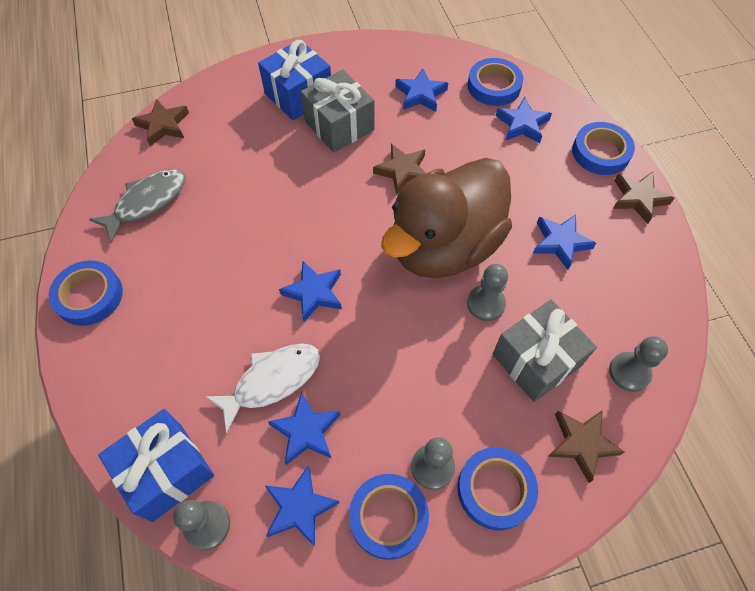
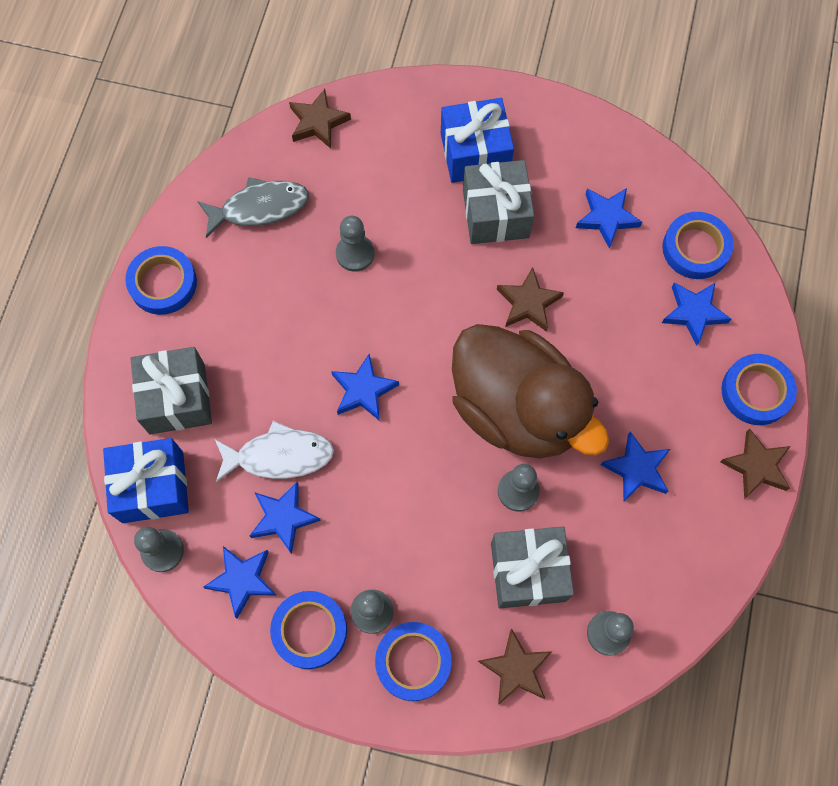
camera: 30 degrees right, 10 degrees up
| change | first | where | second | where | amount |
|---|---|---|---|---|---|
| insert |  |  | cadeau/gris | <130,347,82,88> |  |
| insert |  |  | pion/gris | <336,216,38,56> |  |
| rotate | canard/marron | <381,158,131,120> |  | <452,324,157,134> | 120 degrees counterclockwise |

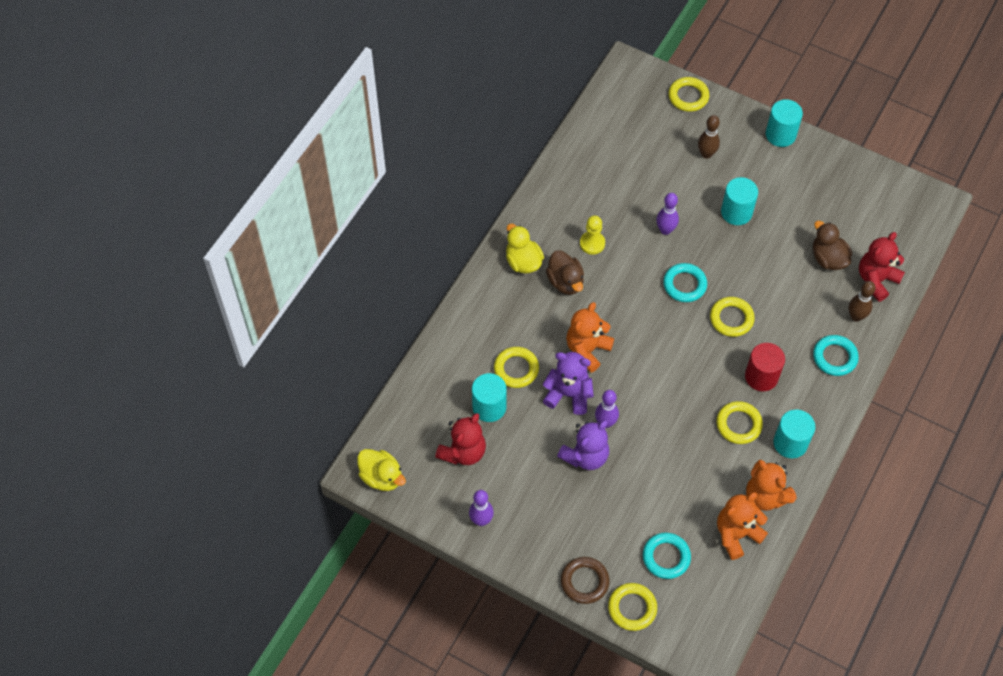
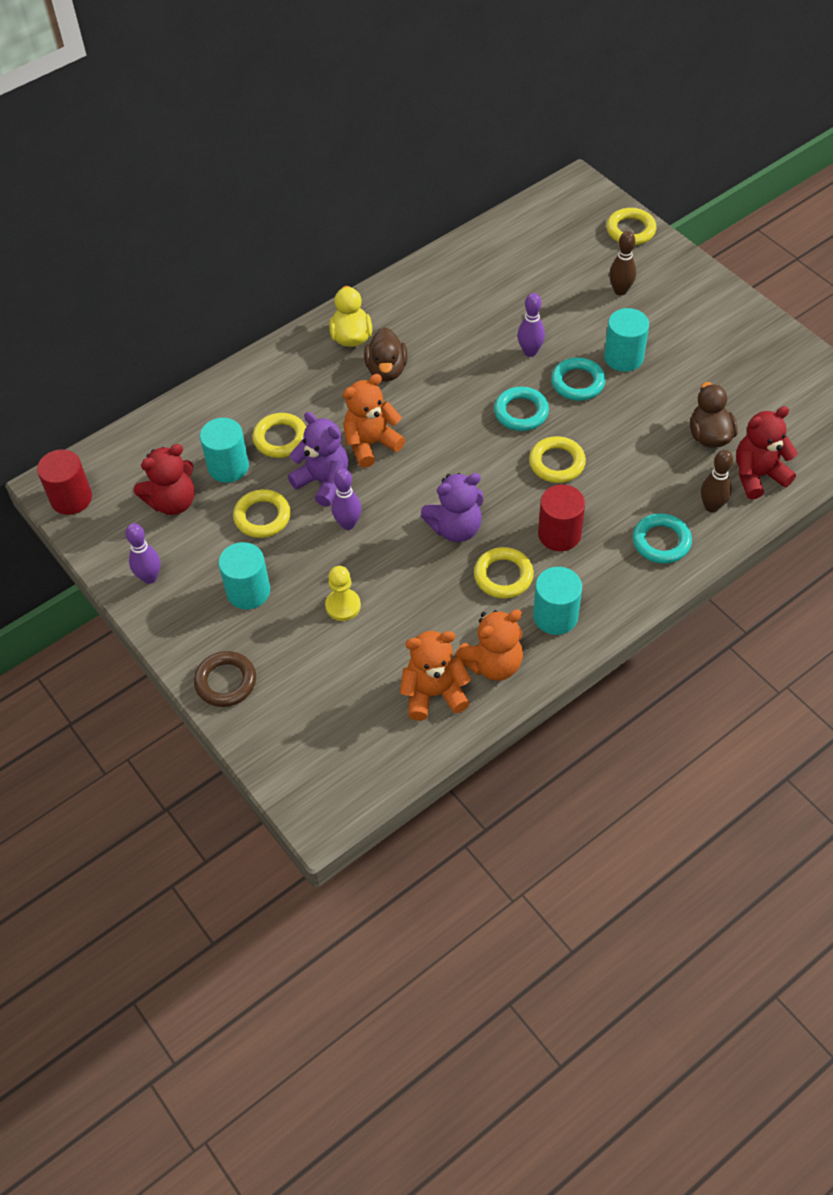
camera: 25 degrees right, 5 degrees down
| change | first | where | second | where | amount |
|---|---|---|---|---|---|
| move | ours en peluche/violet | <557,420,52,50> |  | <421,473,62,69> |  |
| move | pion/jaune | <580,216,25,39> |  | <325,566,36,55> |  |
| move | anneau/jaune | <608,583,49,48> |  | <233,489,58,49> |  |
| move | anneau/turquoise | <643,533,48,46> |  | <551,357,55,44> |  |
| move | cylindre/turquoise | <766,99,37,48> |  | <219,542,51,68> |  |
| replace | canard/jaune | <357,449,49,42> | cylindre/rouge | <37,449,55,66> |  |
| rotate | ours en peluche/orange | <746,460,51,51> |  | <455,610,68,71> | 105 degrees counterclockwise |

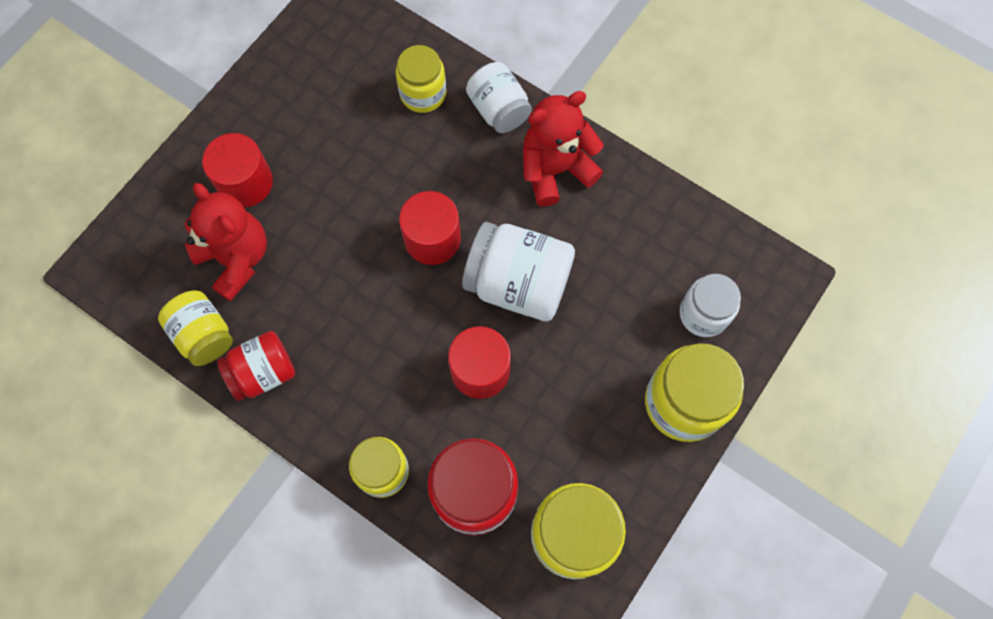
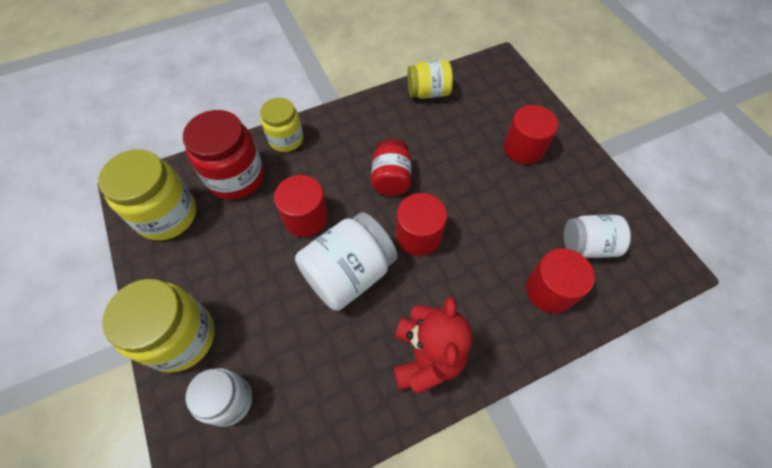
camera: 120 degrees right, 10 degrees down
| change | first | where | second | where | amount |
|---|---|---|---|---|---|
| delete | ours en peluche/rouge | <185,183,82,118> |  |  |  |
| move | bocal/rouge | <217,331,78,70> |  | <371,139,40,57> |  |
| move | bocal/blanc | <466,62,66,71> |  | <564,215,67,43> |  |
| replace | bocal/jaune | <396,45,50,68> | cylindre/rouge | <526,248,69,65> |  |

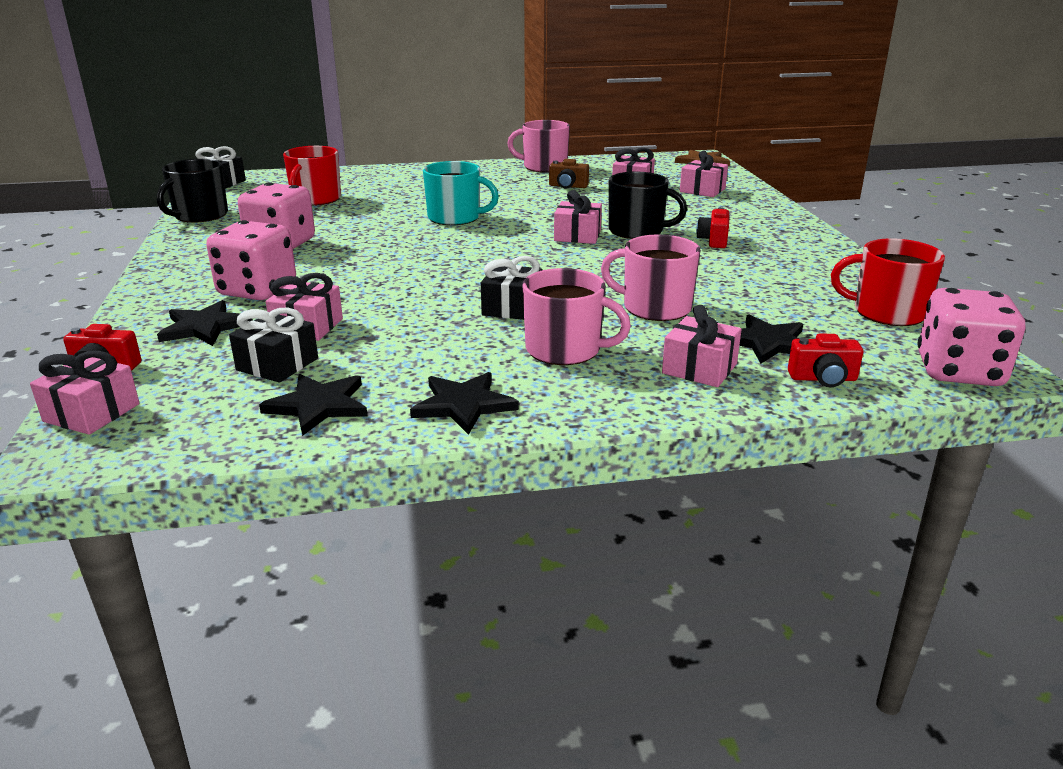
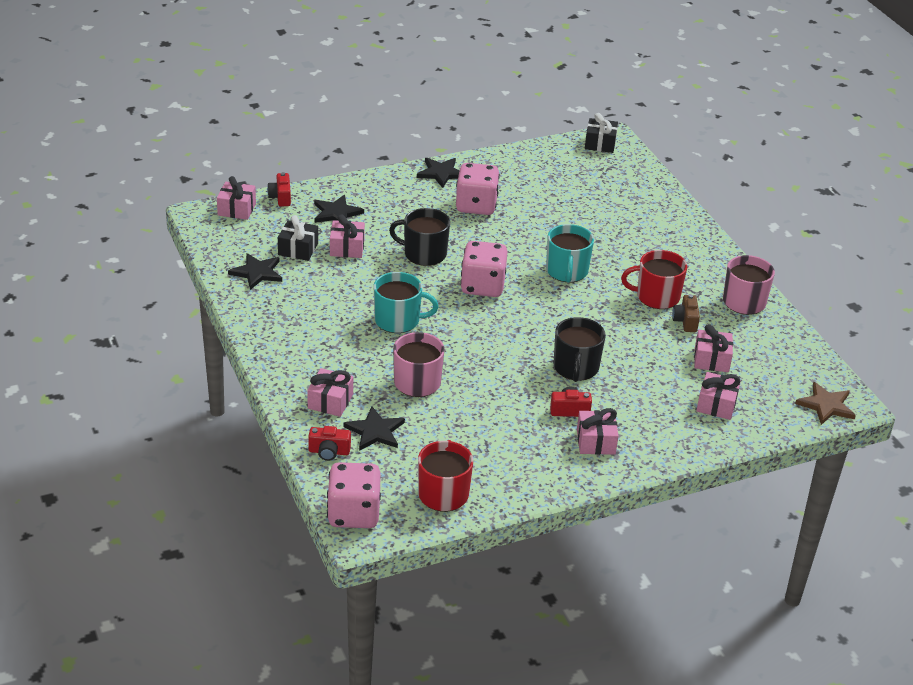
camera: 75 degrees right, 10 degrees up
| change | first | where | second | where | amount |
|---|---|---|---|---|---|
| delete | tasse/rose | <523,268,108,97> |  |  |  |
| move | tasse/noir | <157,159,71,64> |  | <389,208,61,58> |  |
| move | dé/rose | <206,220,90,80> |  | <460,241,47,56> |  |
| move | tasse/rouge | <283,146,58,60> |  | <621,250,66,59> |  |
| move | étoile/noir | <410,372,109,63> |  | <417,158,43,30> |  |
| move | cadeau/rose | <554,190,48,54> |  | <577,408,42,47> |  |
| replace | cadeau/noir | <481,256,61,64> | tasse/turquoise | <374,272,65,61> |  |
| rotate | appareil photo/rouge | <788,334,75,53> |  | <308,426,43,35> | 75 degrees counterclockwise |

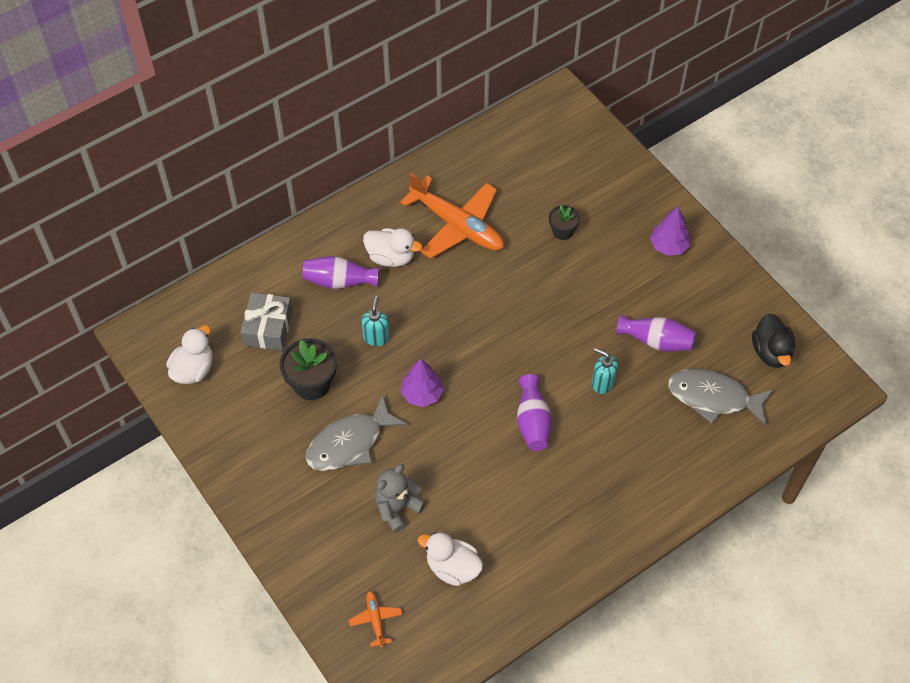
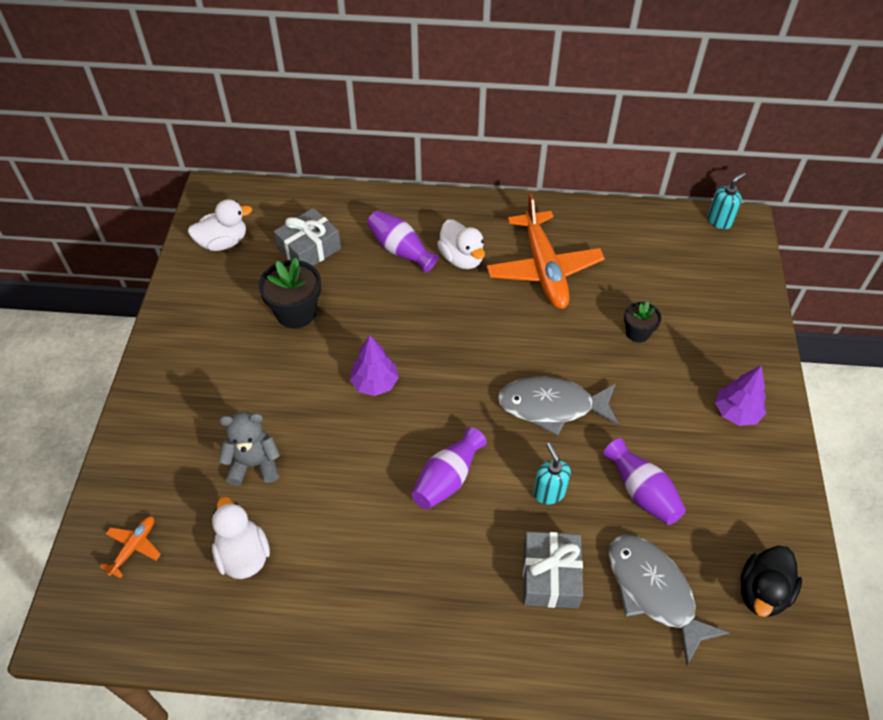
camera: 40 degrees right, 5 degrees down
| change | first | where | second | where | amount |
|---|---|---|---|---|---|
| insert |  |  | cadeau/gris | <523,532,60,76> |  |
| move | poisson/gris | <306,394,101,77> |  | <498,377,121,59> |  |
| move | distributeur de savon/turquoise | <361,296,29,50> |  | <708,172,38,57> |  |

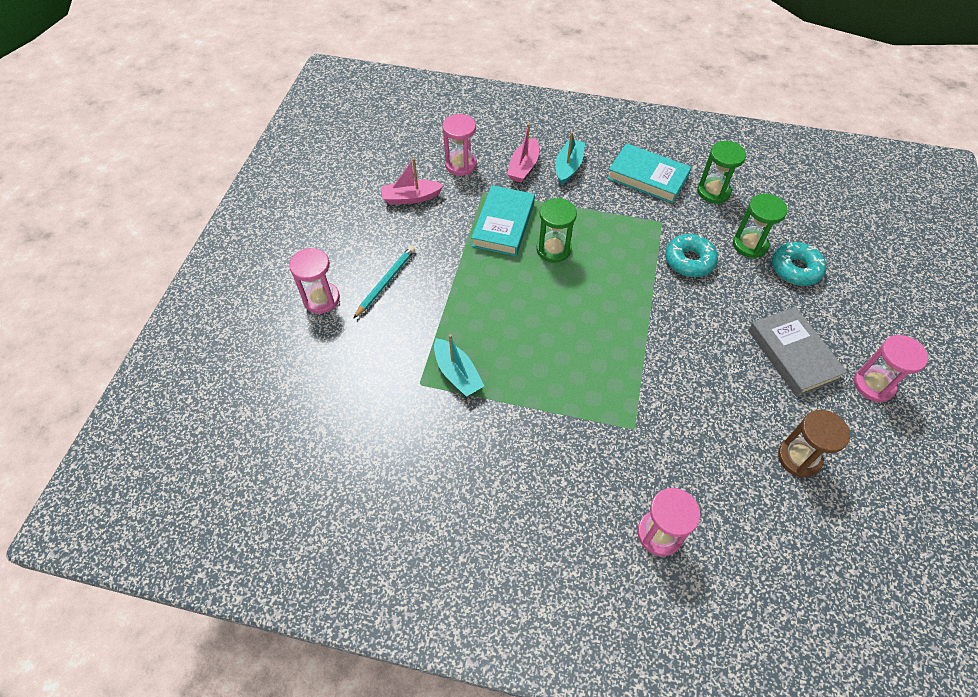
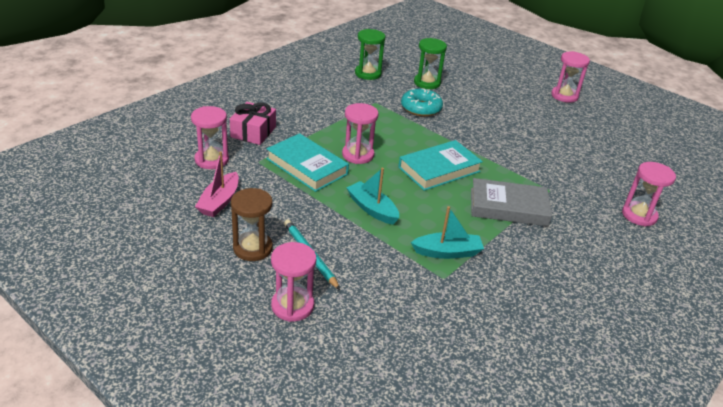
camera: 65 degrees left, 20 degrees down
| change | first | where | second | where | amount |
|---|---|---|---|---|---|
| delete | beignet/turquoise | <772,242,54,44> |  |  |  |
| move | bateau/turquoise | <555,132,30,53> |  | <346,168,53,57> |  |
| move | livre/turquoise | <607,143,84,60> |  | <398,140,85,51> |  |
| move | livre/gris | <748,307,99,90> |  | <471,178,81,48> |  |
| move | sablier/marron | <778,410,72,68> |  | <231,188,42,73> |  |
| replace | bateau/rose | <507,123,32,60> | cadeau/rose | <230,102,46,43> |  |
| recolor | sablier/vert | <536,198,41,65> | sablier/rose | <342,103,37,61> |  |

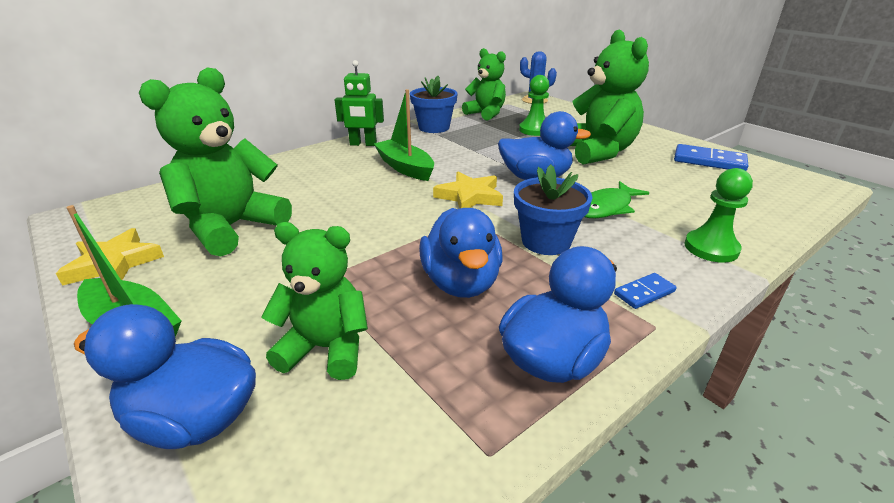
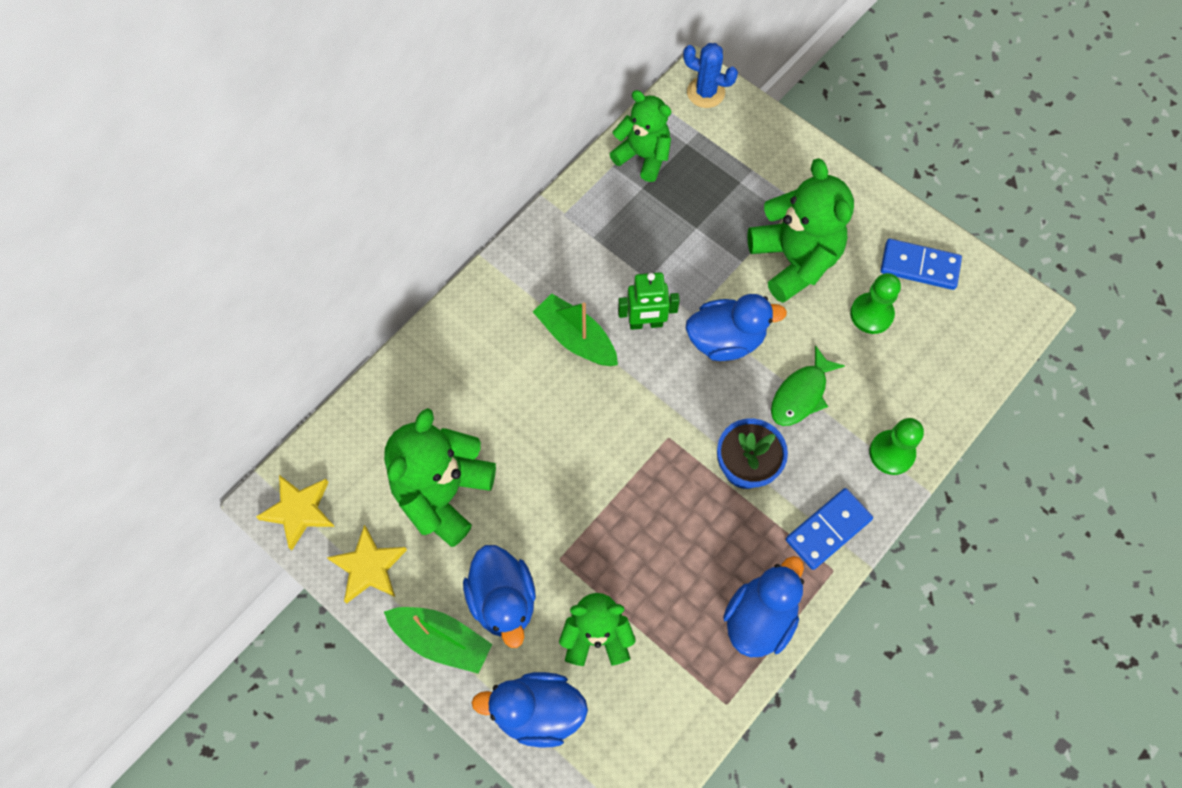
camera: 10 degrees left, 35 degrees up
| change | first | where | second | where | amount |
|---|---|---|---|---|---|
| delete | pot de fleurs/bleu | <410,76,48,57> |  |  |  |
| move | robot/vert | <335,60,49,86> |  | <618,272,62,58> |  |
| move | canard/bleu | <419,208,83,90> |  | <463,545,73,103> |  |
| move | étoile/jaune | <433,172,70,36> |  | <256,475,79,76> |  |
| move | pion/vert | <519,75,30,61> |  | <850,273,51,61> |  |
| resize | domino/bleu | <614,273,62,36> |  | <786,488,87,82> | x1.77 |

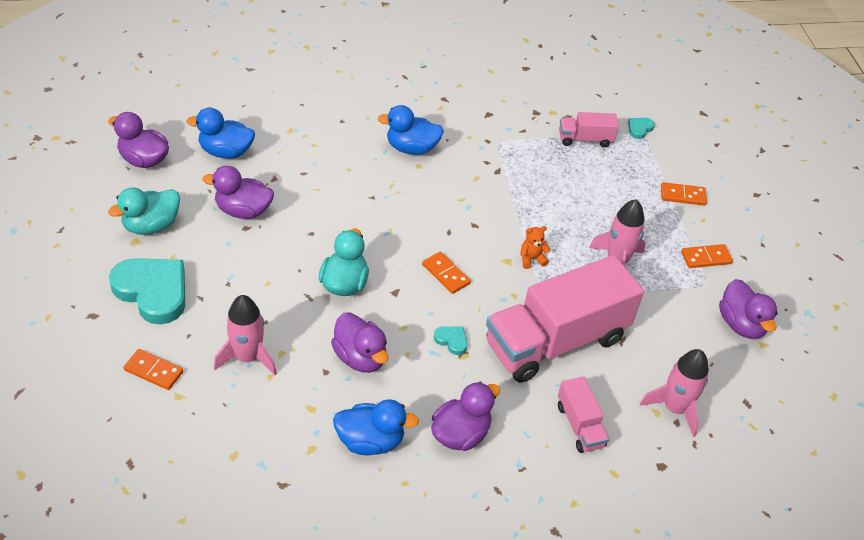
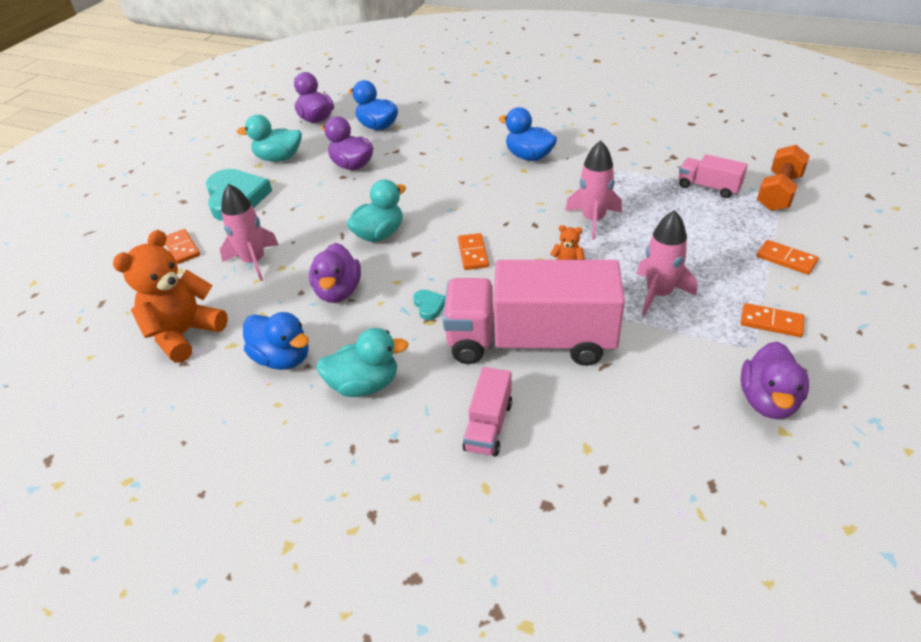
camera: 40 degrees right, 5 degrees down
| change | first | where | second | where | amount |
|---|---|---|---|---|---|
| insert |  |  | ours en peluche/orange | <113,230,115,133> |  |
| move | fusée/rose | <640,349,69,88> |  | <565,140,57,100> |  |
| replace | cœur/turquoise | <628,118,27,21> | haltère/orange | <757,145,53,66> |  |
| recolor | canard/violet | <431,382,69,69> | canard/turquoise | <316,328,93,69> |  |

